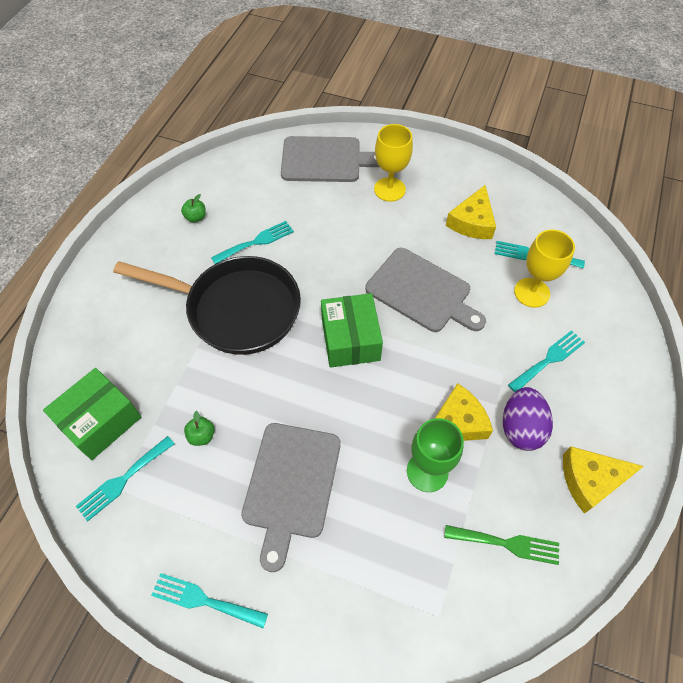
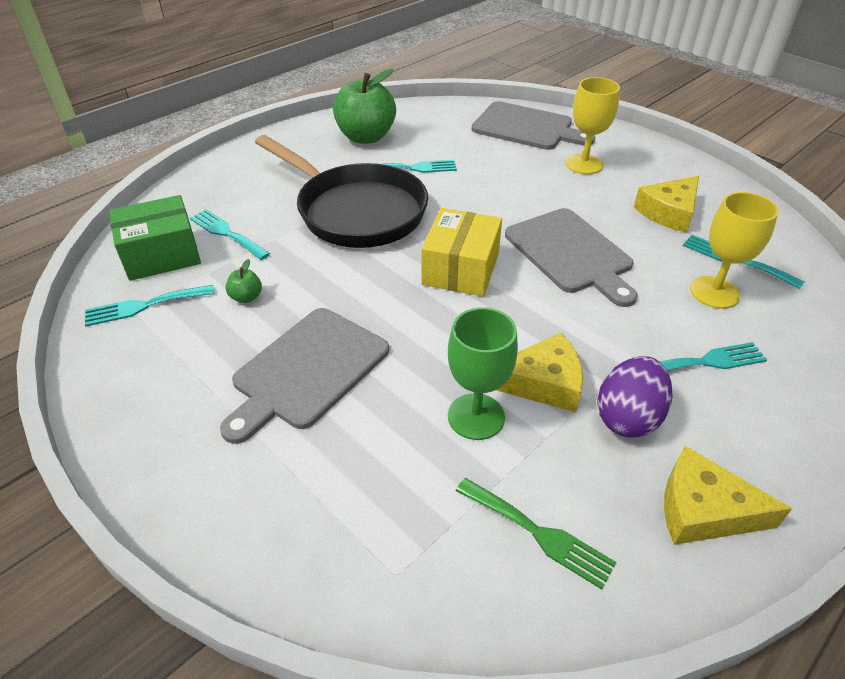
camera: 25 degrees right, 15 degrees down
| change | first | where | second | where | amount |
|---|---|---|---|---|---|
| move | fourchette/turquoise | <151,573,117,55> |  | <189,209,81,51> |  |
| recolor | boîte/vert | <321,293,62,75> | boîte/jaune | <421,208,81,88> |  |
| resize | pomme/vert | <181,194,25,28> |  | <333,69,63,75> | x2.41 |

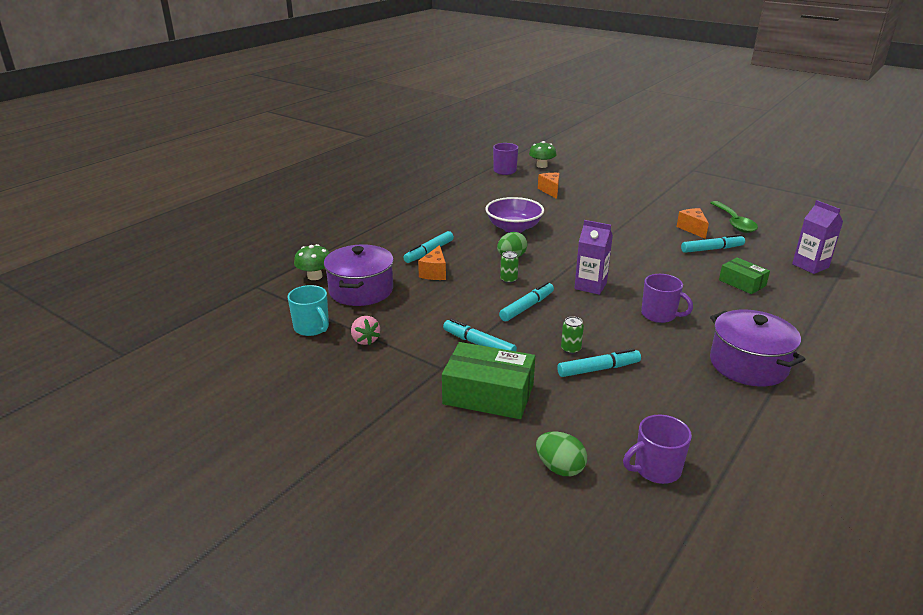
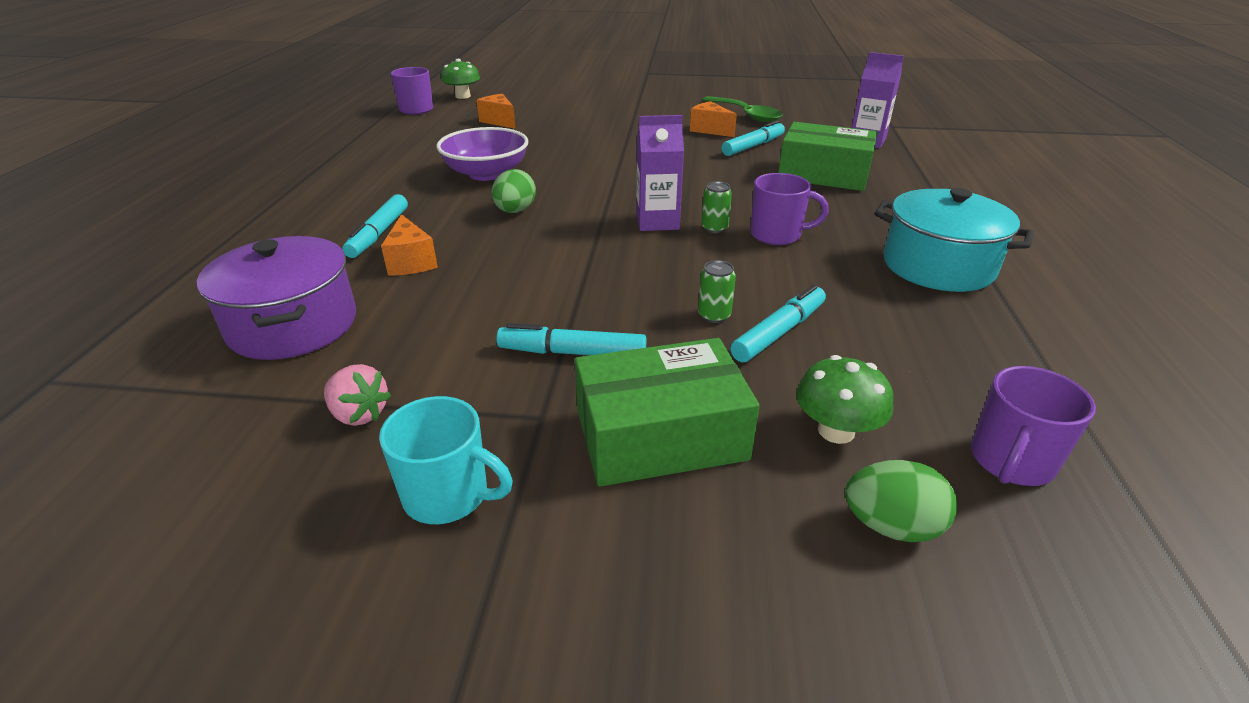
camera: 30 degrees left, 5 degrees up
| change | first | where | second | where | amount |
|---|---|---|---|---|---|
| delete | feutre/turquoise | <499,282,55,39> |  |  |  |
| move | tasse/turquoise | <288,285,41,51> |  | <379,396,134,128> |  |
| move | champignon/vert | <294,244,36,36> |  | <796,355,97,89> |  |
| move | canette/vert | <500,251,19,32> |  | <701,181,31,52> |  |
| recolor | marmite/violet | <710,310,96,77> | marmite/turquoise | <875,188,158,104> |  |
| resize | boîte/vert | <719,257,51,37> |  | <778,122,100,69> | x1.69 |

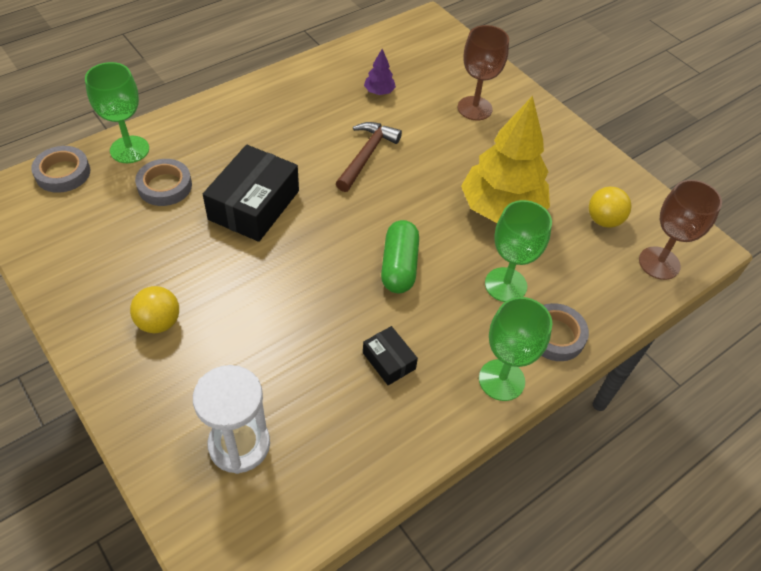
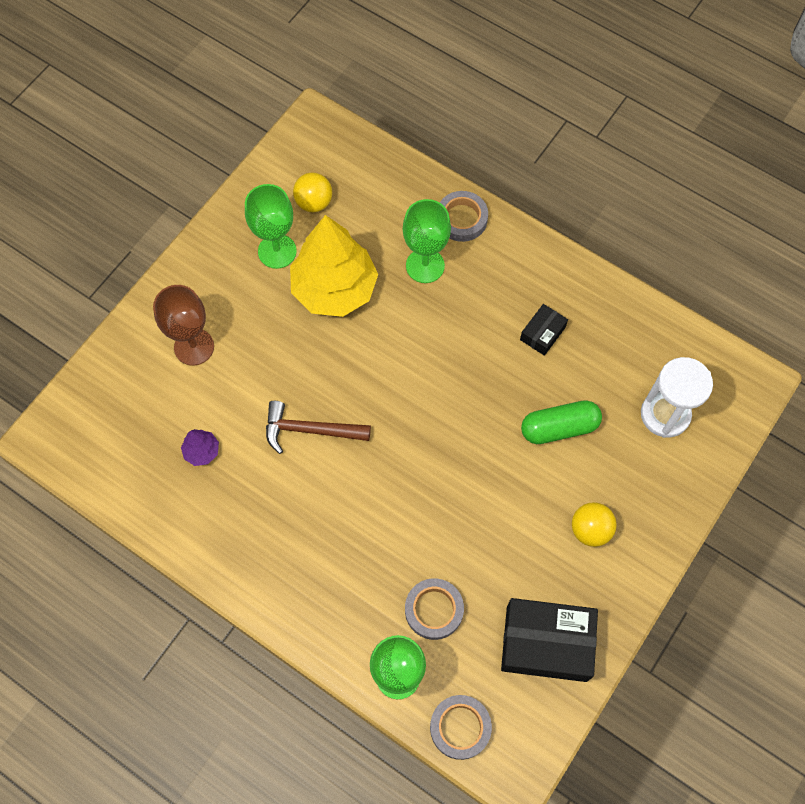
camera: 105 degrees left, 15 degrees up
| change | first | where | second | where | amount |
|---|---|---|---|---|---|
| delete | verre à pied/marron | <639,180,83,100> |  |  |  |
| move | boîte/noir | <203,145,96,97> |  | <501,598,97,84> |  |
| move | gélule/vert | <381,220,38,73> |  | <521,400,81,44> |  |
| move | verre à pied/vert | <479,297,74,104> |  | <245,184,52,85> |  |

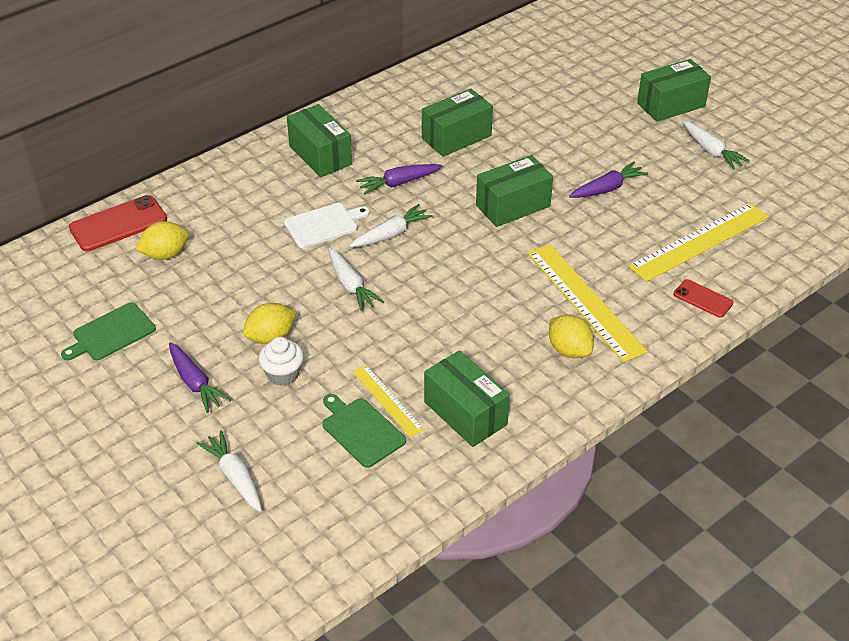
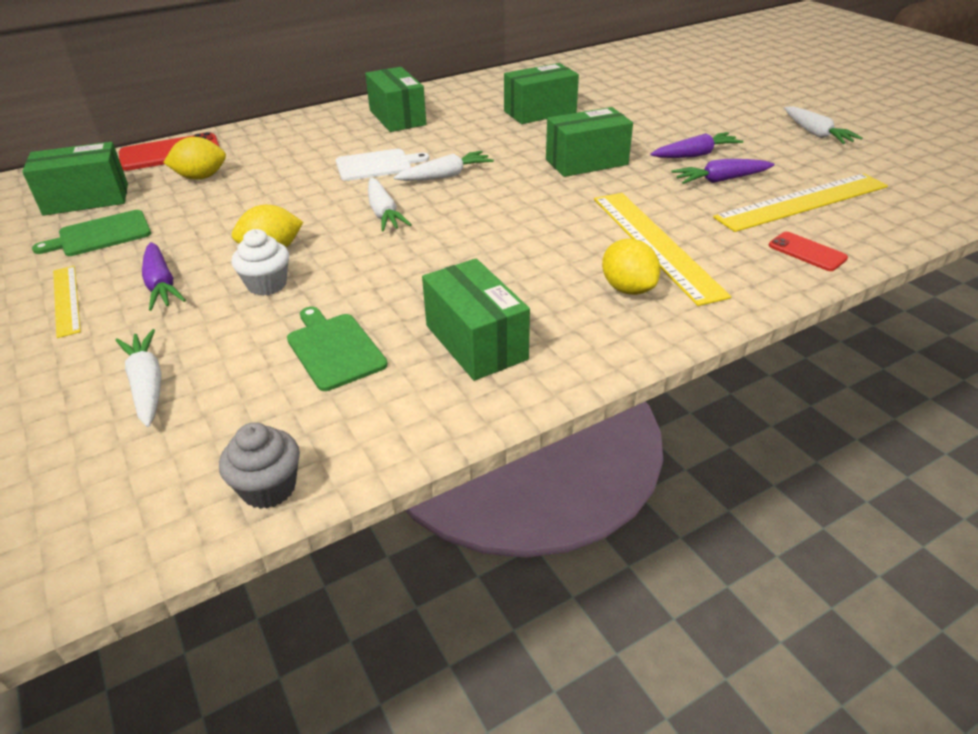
camera: 10 degrees right, 5 degrees down
| change | first | where | second | where | amount |
|---|---|---|---|---|---|
| insert |  |  | muffin/gris | <219,422,81,87> |  |
| move | règle/jaune | <353,365,71,72> |  | <53,266,28,72> |  |
| move | carotte/violet | <356,164,87,30> |  | <671,159,104,25> |  |
| move | boîte/vert | <637,59,74,63> |  | <22,142,106,74> |  |

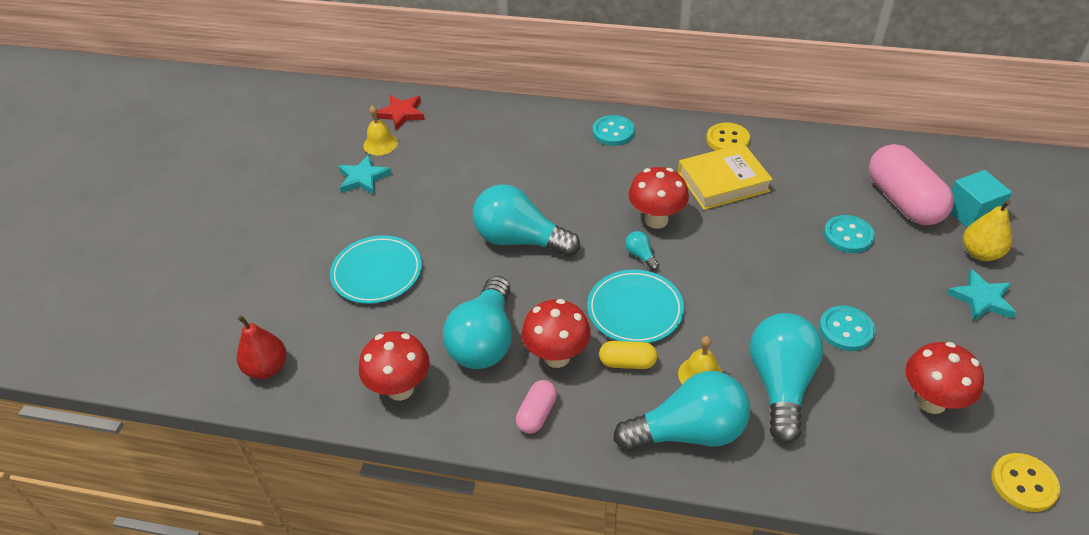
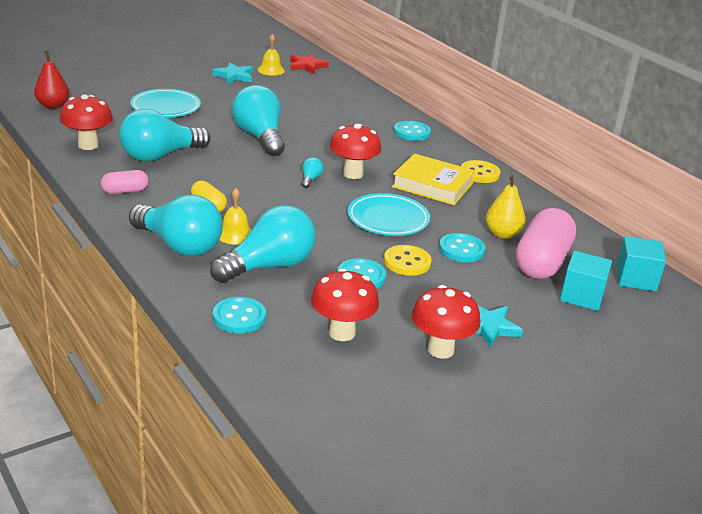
camera: 40 degrees right, 15 degrees down
| change | first | where | second | where | amount |
|---|---|---|---|---|---|
| insert |  |  | bouton/turquoise | <213,297,53,36> |  |
| insert |  |  | cube/turquoise | <616,236,50,56> |  |
| move | champignon/rouge | <522,299,69,69> |  | <412,285,69,74> |  |
| move | assiette/turquoise | <587,270,97,73> |  | <348,193,82,43> |  |
| move | poire/jaune | <963,200,49,61> |  | <485,174,41,65> |  |
| move | bouton/jaune | <991,453,69,59> |  | <384,245,47,31> |  |

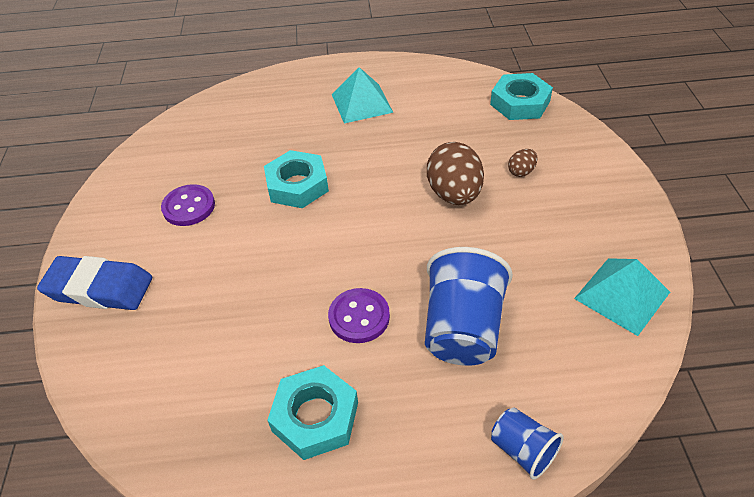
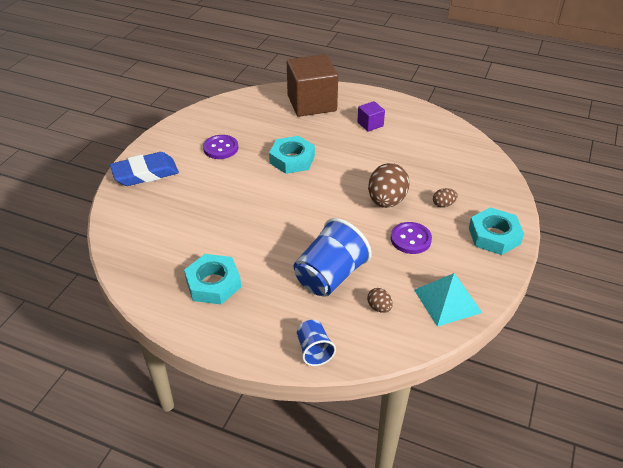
camera: 25 degrees right, 5 degrees down
| change | first | where | second | where | amount |
|---|---|---|---|---|---|
| insert |  |  | cube/marron | <287,54,51,63> |  |
| insert |  |  | œuf/marron | <367,288,26,25> |  |
| move | bouton/violet | <328,288,62,55> |  | <391,222,41,32> |  |
| move | écrou/turquoise | <490,73,63,47> |  | <469,207,55,48> |  |
| replace | pyramide/turquoise | <332,67,62,56> | cube/violet | <357,101,28,31> |  |
| rotate | gomme/bleu | <37,256,115,54> |  | <110,152,69,34> | 60 degrees counterclockwise |

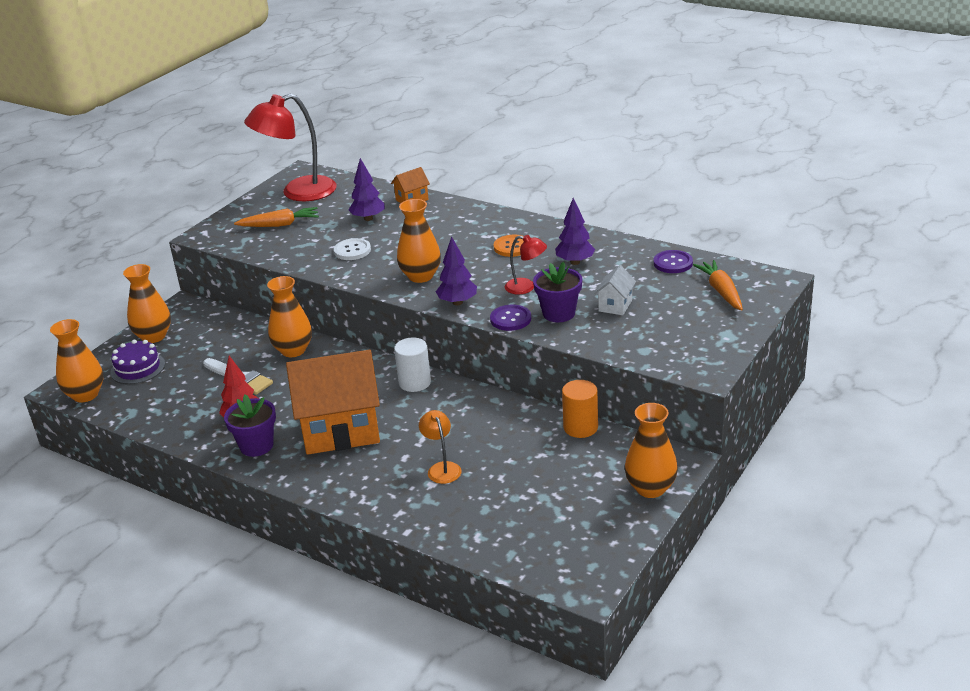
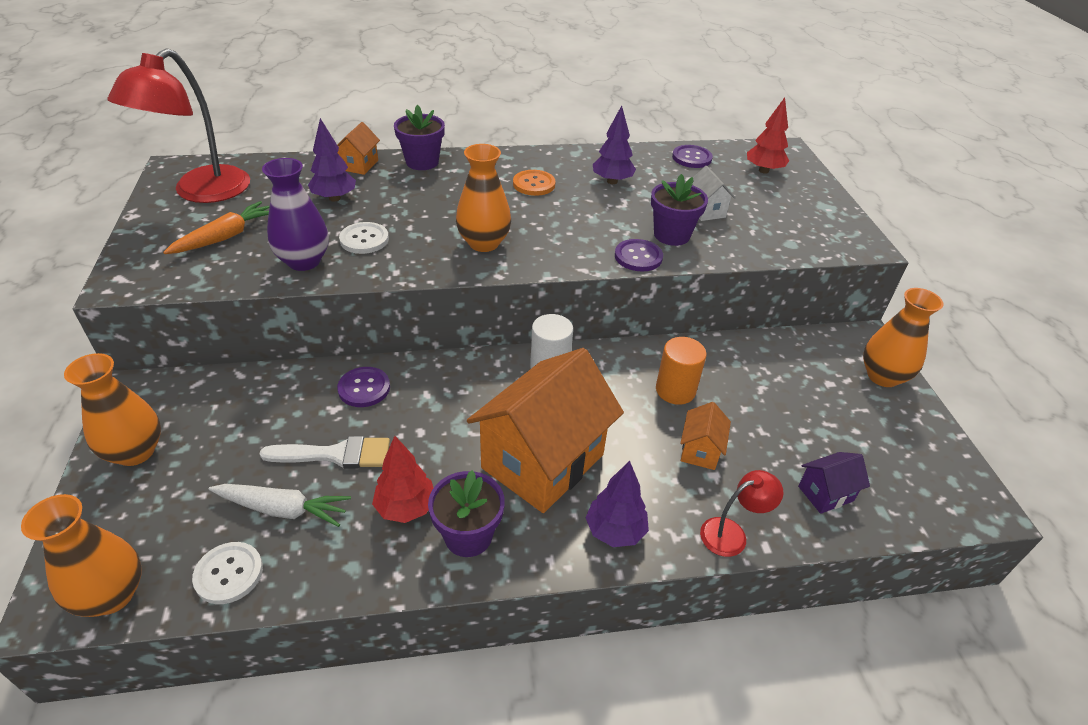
camera: 45 degrees left, 10 degrees up
| change | first | where | second | where | amount |
|---|---|---|---|---|---|
| delete | gâteau/violet | <110,340,55,44> |  |  |  |
| insert |  |  | bouton/blanc | <192,542,71,62> |  |
| insert |  |  | carotte/blanc | <209,484,142,43> |  |
| insert |  |  | vase/violet | <262,158,67,113> |  |
| insert |  |  | pot de fleurs/violet | <394,105,51,65> |  |
| insert |  |  | maison/violet | <798,452,72,62> |  |
| move | arbre/violet | <436,236,41,69> |  | <586,461,63,86> |  |
| move | lampe/rouge | <505,235,42,60> |  | <700,470,83,87> |  |
| move | cylindre/orange | <562,380,36,58> |  | <656,337,51,68> |  |
| replace | vase/orange | <267,276,45,81> | bouton/violet | <337,367,53,40> |  |
| replace | lampe/orange | <419,410,43,74> | maison/orange | <680,402,51,68> |  |
| replace | carotte/orange | <693,260,50,51> | arbre/rouge | <747,97,42,77> |  |

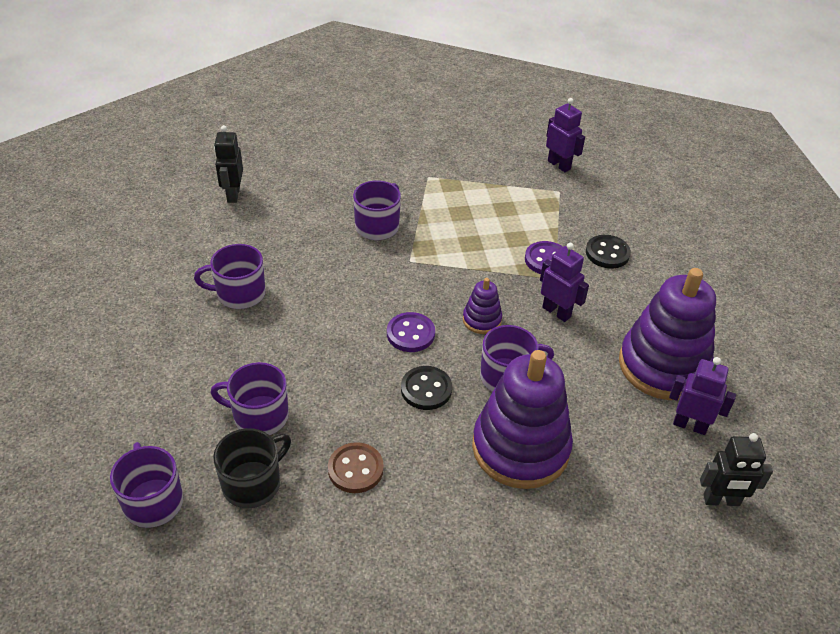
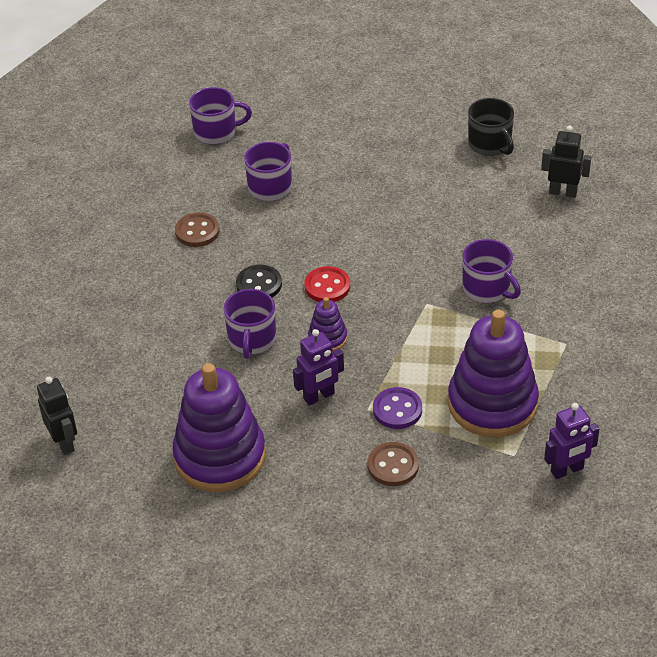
camera: 110 degrees right, 0 degrees up
| change | first | where | second | where | amount |
|---|---|---|---|---|---|
| delete | tasse/violet | <194,244,72,65> |  |  |  |
| delete | robot/violet | <669,357,67,78> |  |  |  |
| move | tasse/noir | <213,428,78,80> |  | <468,98,46,58> |  |
| move | jouet à empiler/violet | <472,350,101,139> |  | <448,310,91,127> |  |
| recolor | bouton/violet | <387,312,48,40> | bouton/rouge | <304,266,46,36> |  |
| recolor | bouton/noir | <586,235,45,33> | bouton/marron | <368,442,51,44> |  |
| rotate | robot/noir | <700,433,73,73> |  | <37,377,40,78> | 135 degrees clockwise |

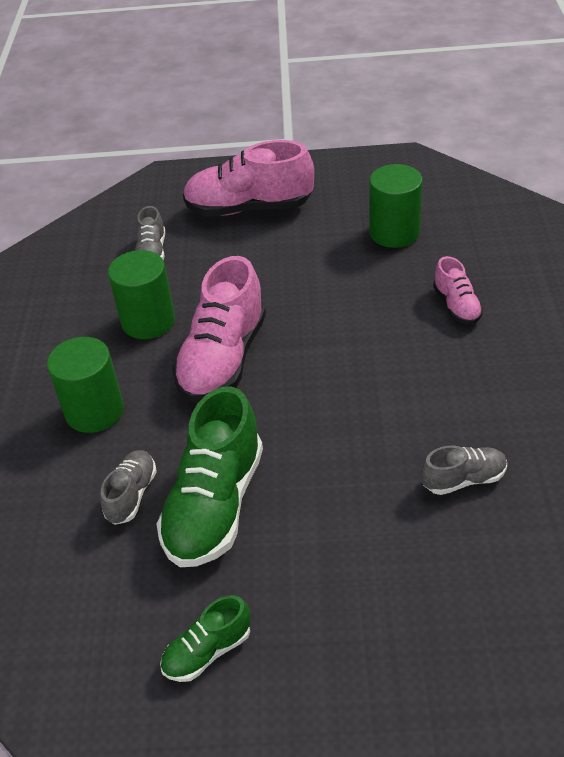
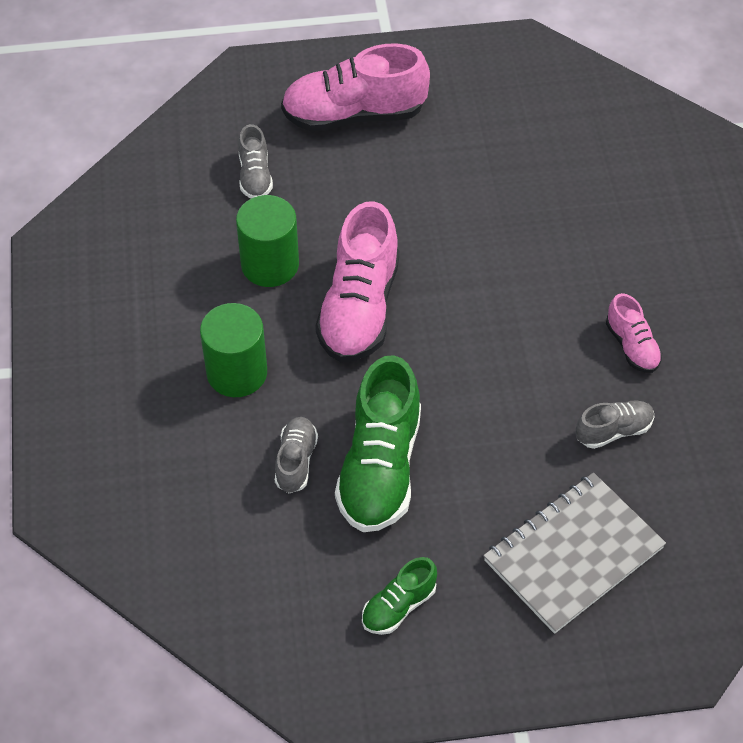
camera: 10 degrees left, 10 degrees up
| change | first | where | second | where | amount |
|---|---|---|---|---|---|
| delete | cylindre/vert | <369,164,54,84> |  |  |  |
| insert |  |  | carnet/gris | <483,473,183,161> |  |
| move | chaussure/rose | <433,256,50,68> |  | <606,293,57,80> |  |

